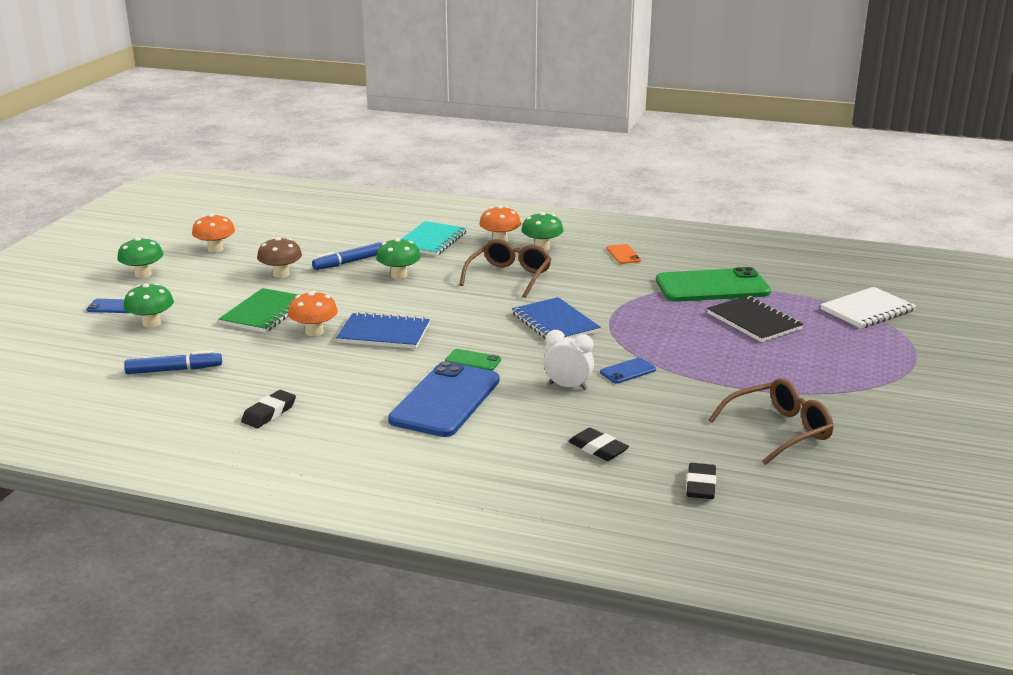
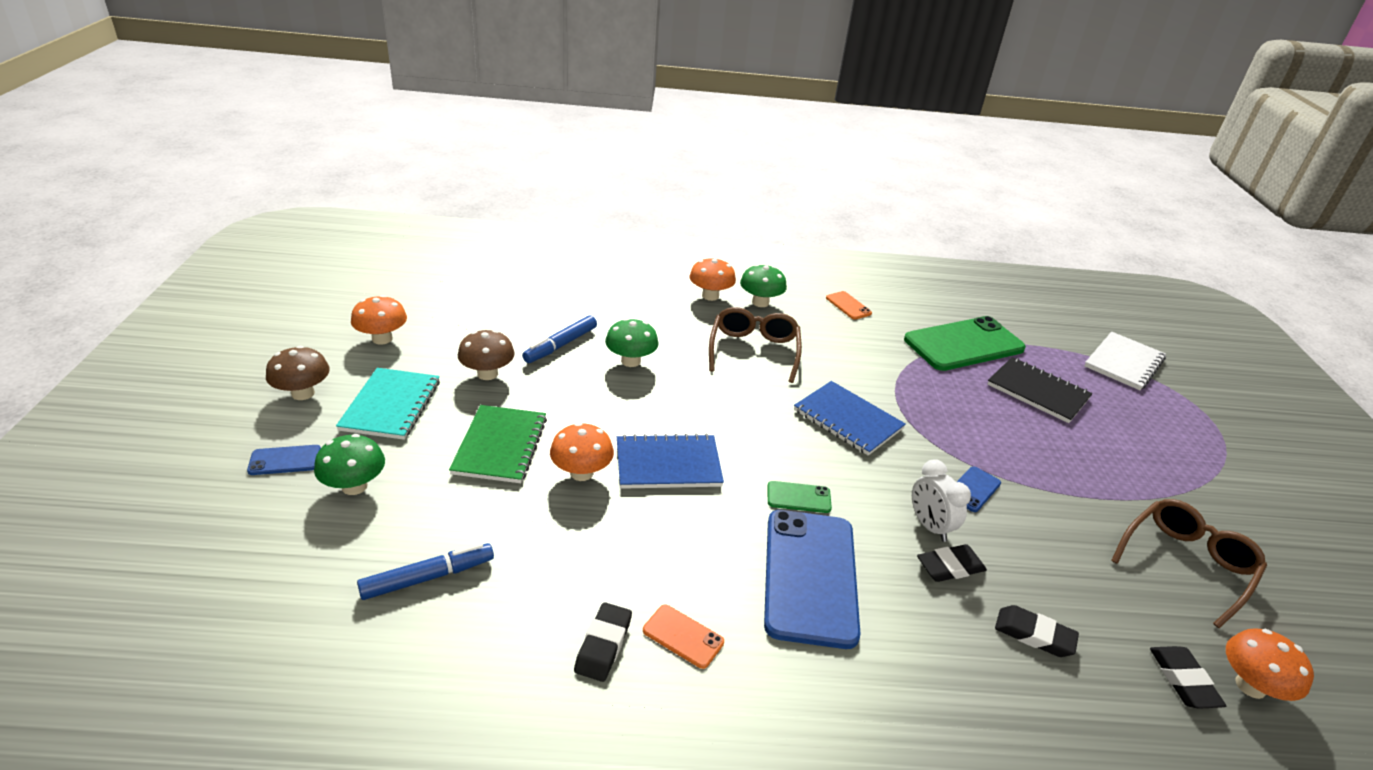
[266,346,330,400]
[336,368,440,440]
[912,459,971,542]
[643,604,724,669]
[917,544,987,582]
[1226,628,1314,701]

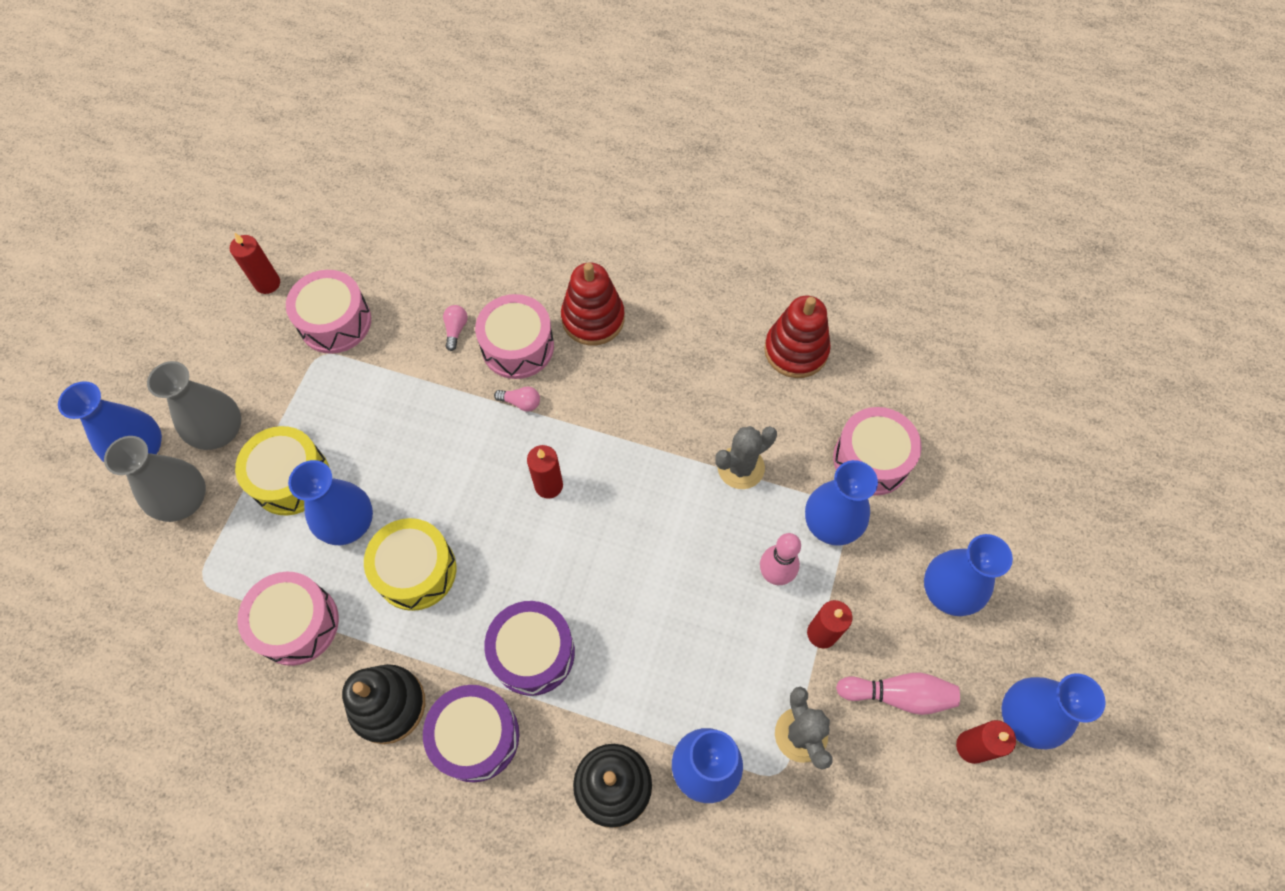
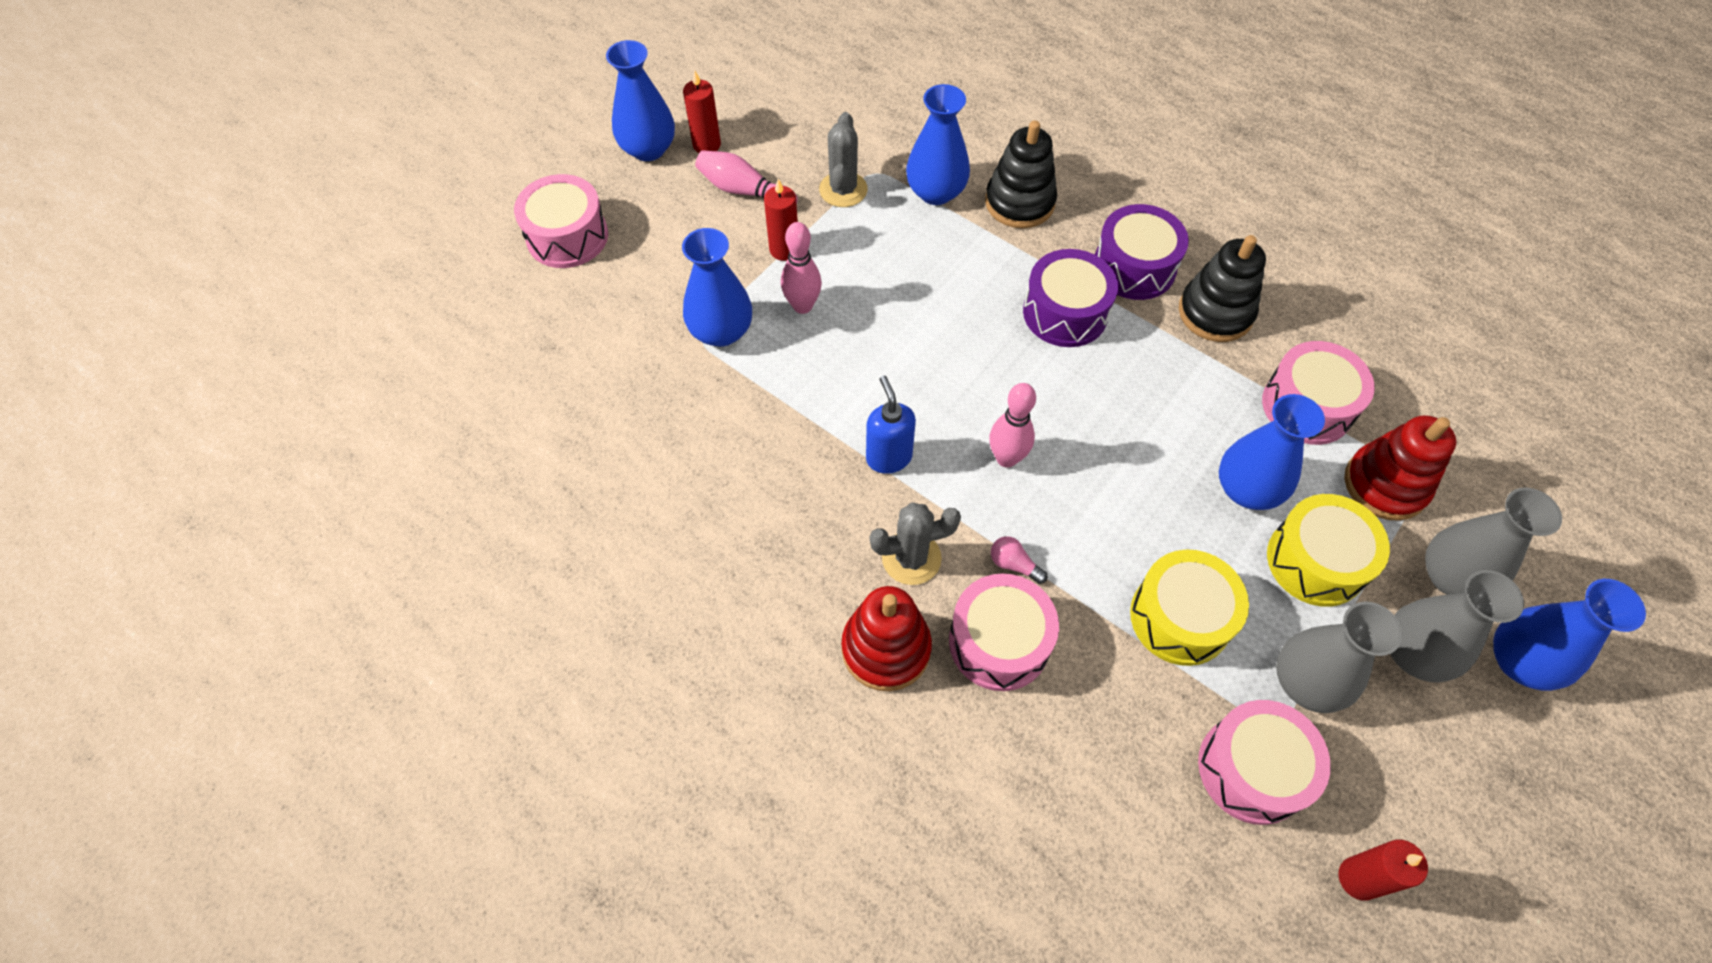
[1130,550,1249,666]
[443,305,468,351] (first image)
[989,383,1036,468]
[870,502,961,585]
[1345,415,1456,520]
[514,174,608,268]
[924,534,1013,616] (first image)
[866,376,916,474]
[1276,601,1402,713]

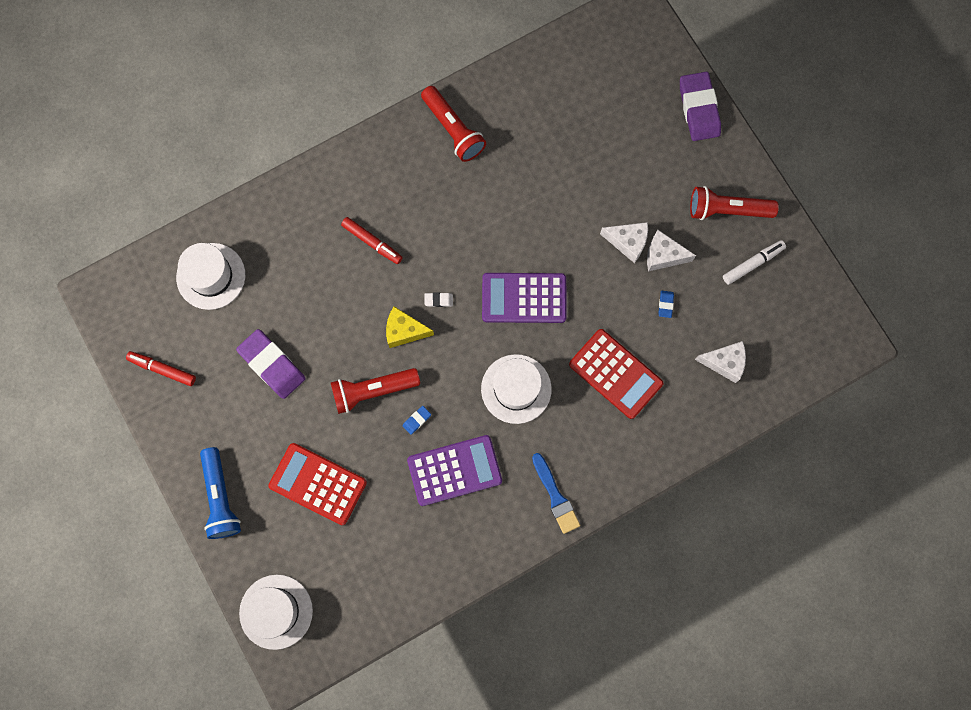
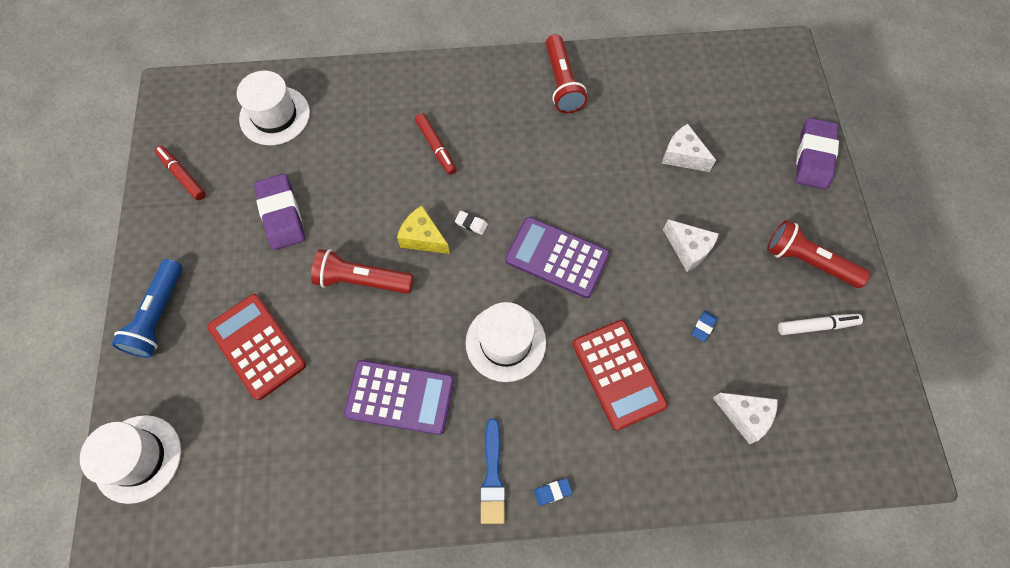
[534,478,573,506]
[662,124,716,172]

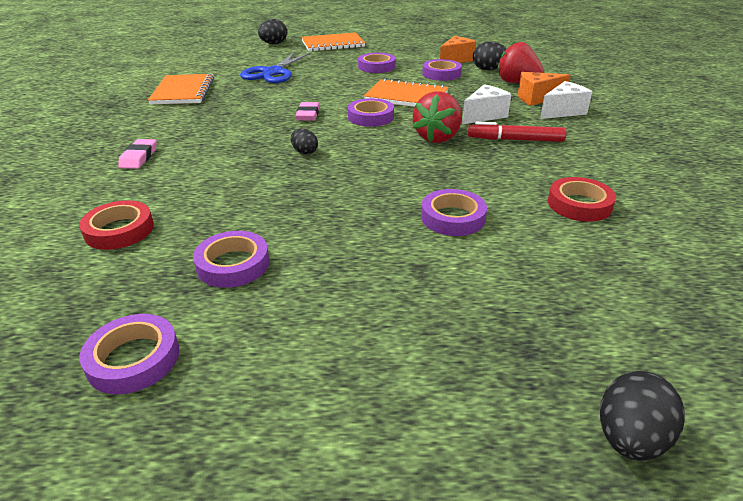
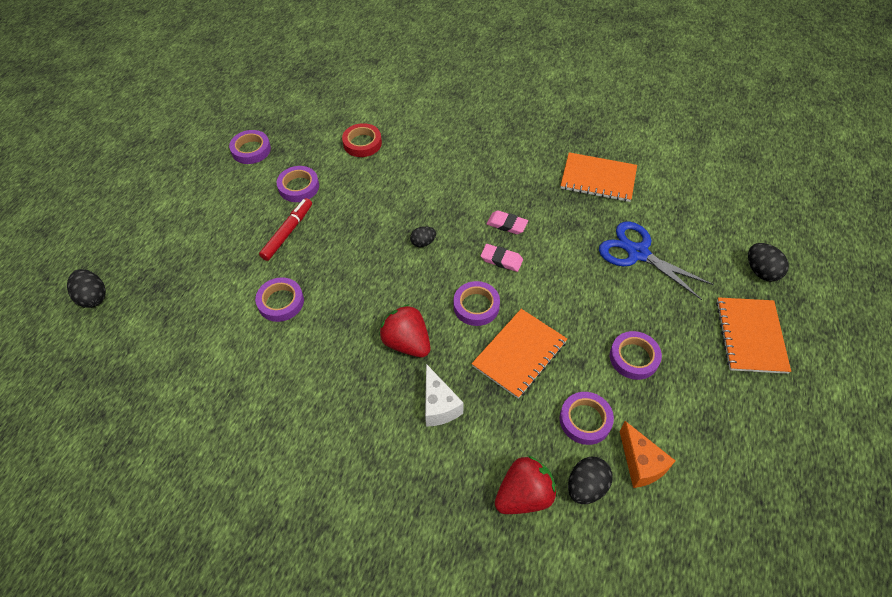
[487,210,528,234]
[259,198,312,261]
[518,72,571,106] (first image)
[540,81,592,119] (first image)
[548,177,616,222] (first image)

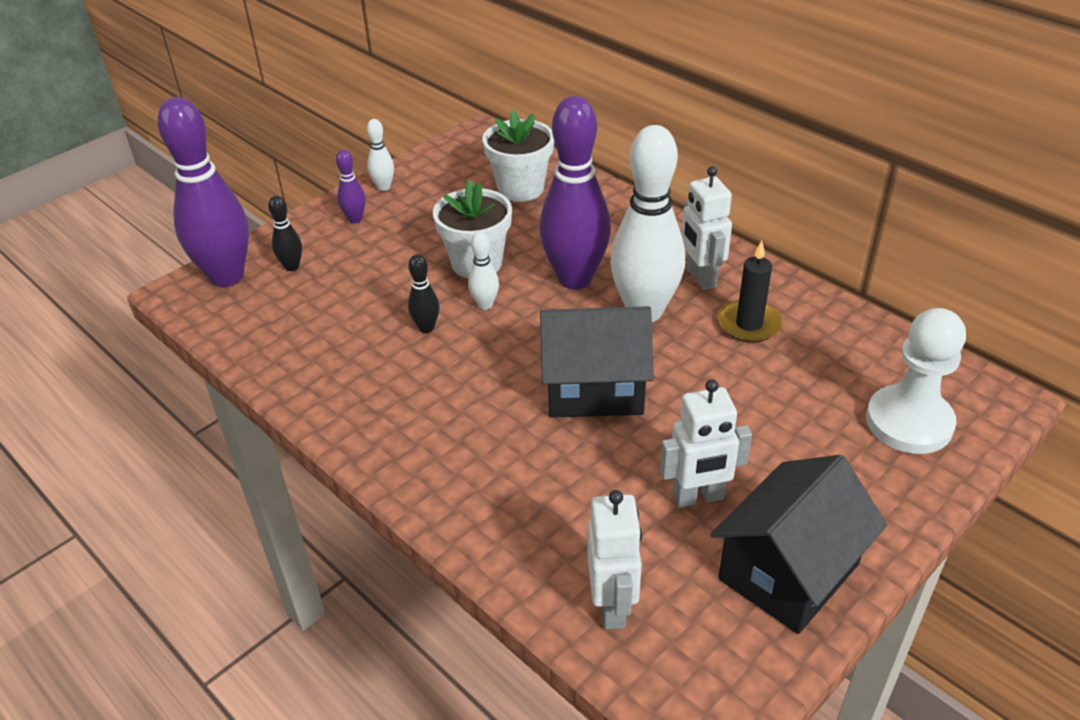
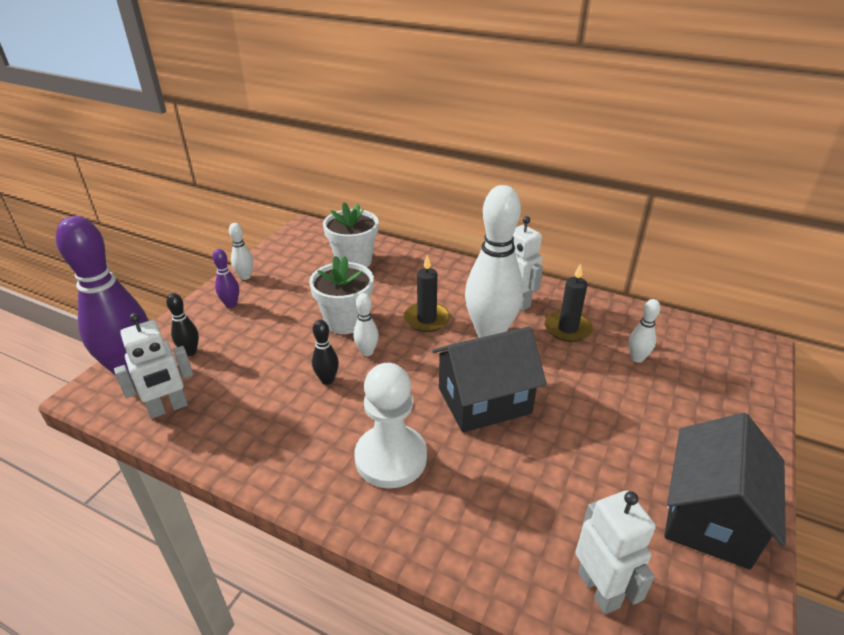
[404,255,450,332]
[114,313,193,418]
[355,363,427,488]
[629,299,660,363]

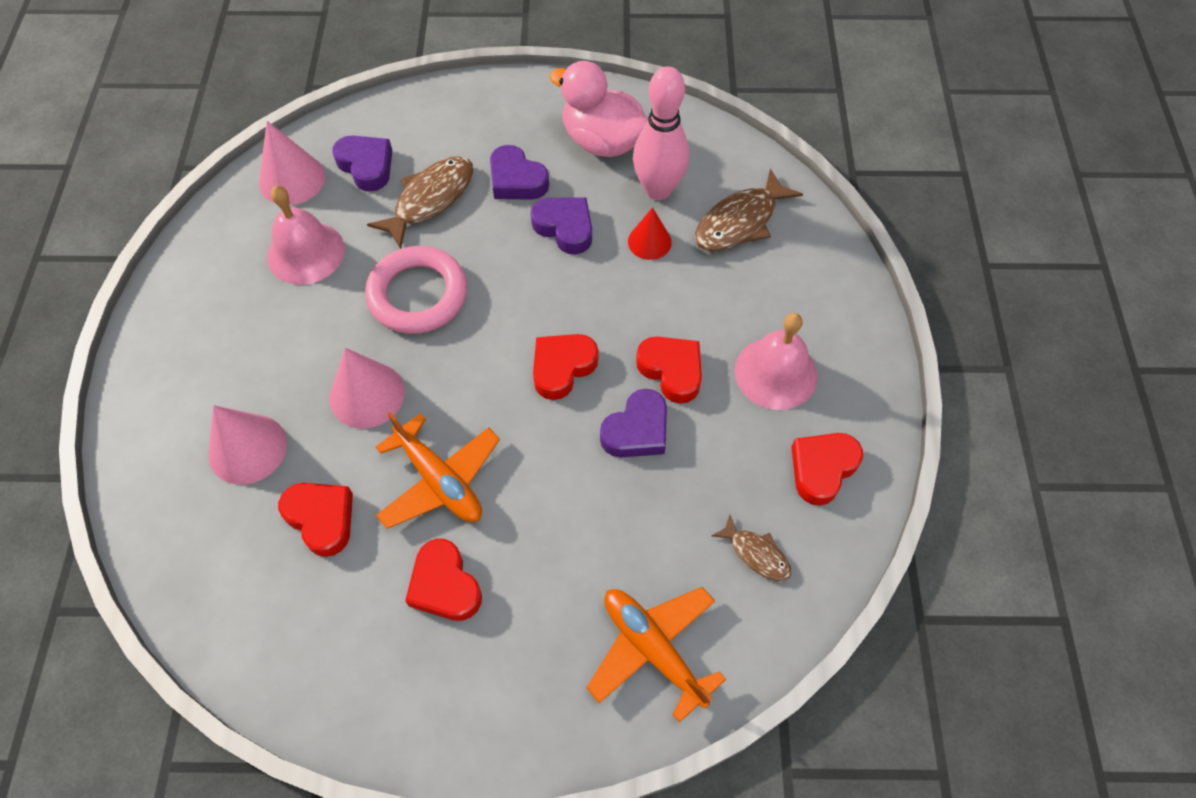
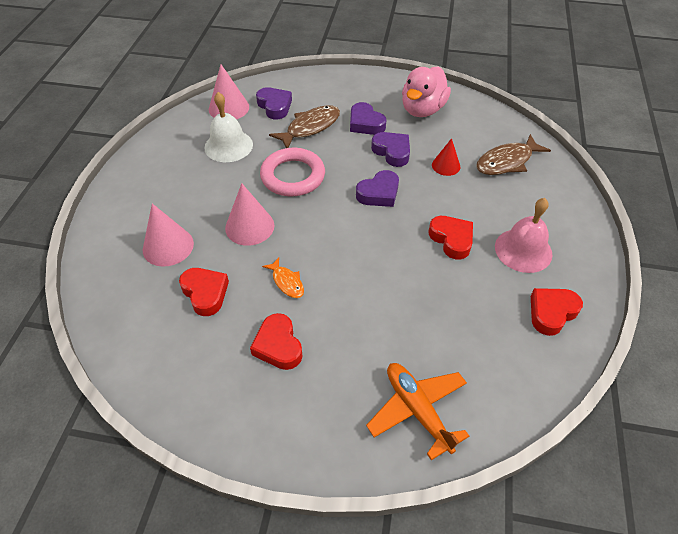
[204,92,253,162]
[262,258,304,298]
[533,334,598,400] (first image)
[402,66,451,117]
[356,170,399,207]
[633,66,689,200] (first image)
[712,515,792,581] (first image)

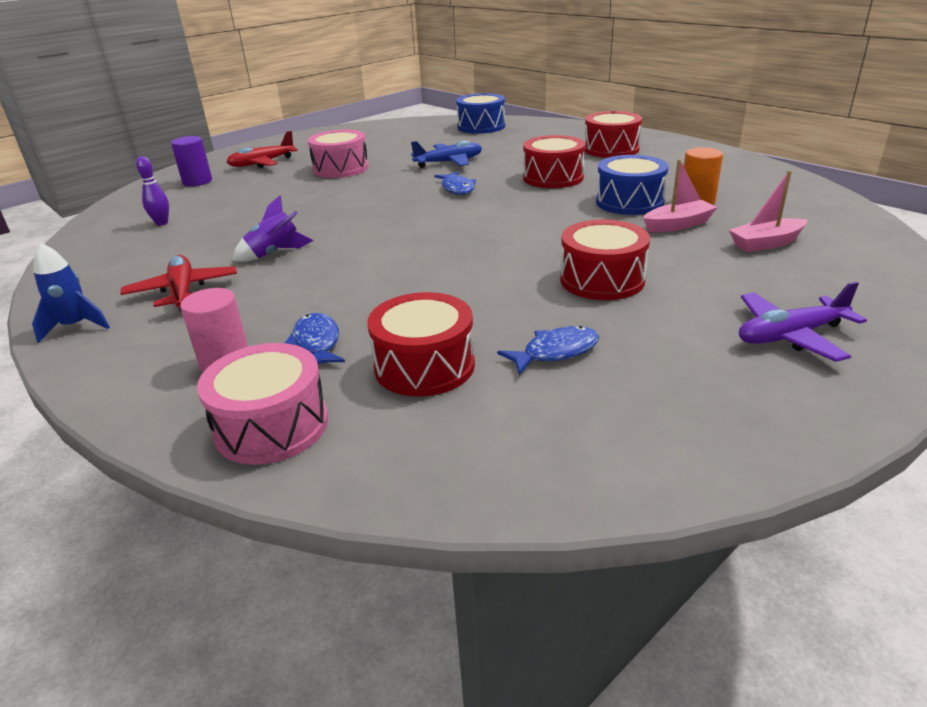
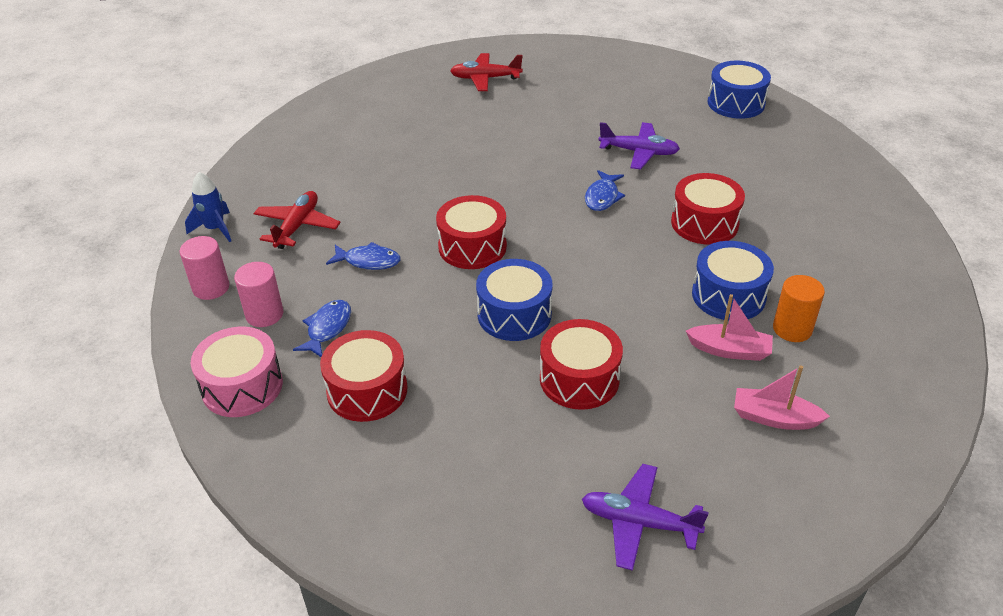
[136,156,169,225] (first image)
[171,136,212,186] (first image)
[232,195,314,262] (first image)
[308,130,369,178] (first image)
[598,122,680,170]
[326,242,401,270]
[436,195,507,269]
[179,236,229,300]
[476,259,553,341]

